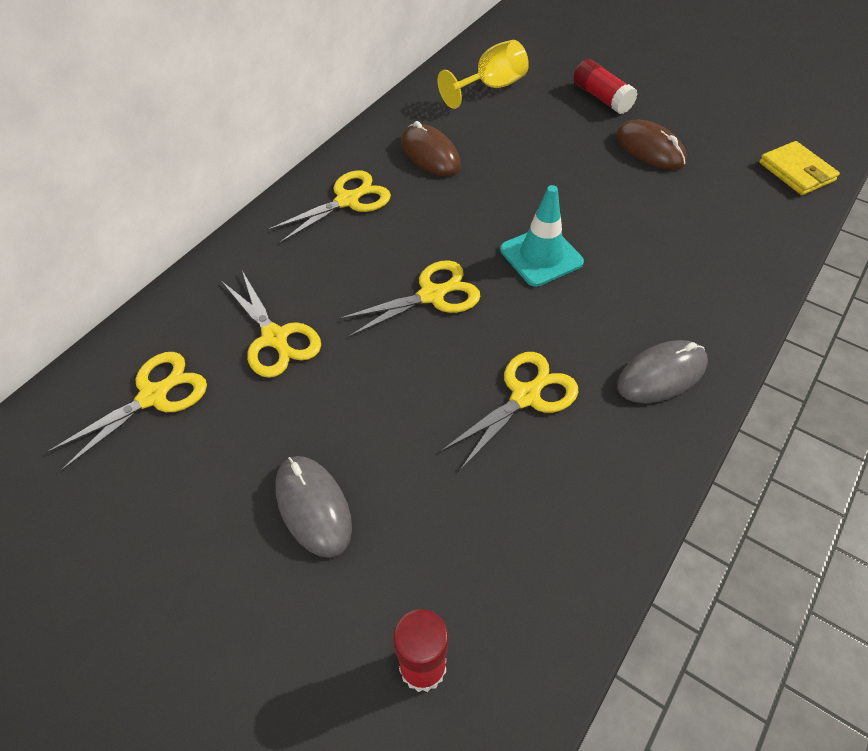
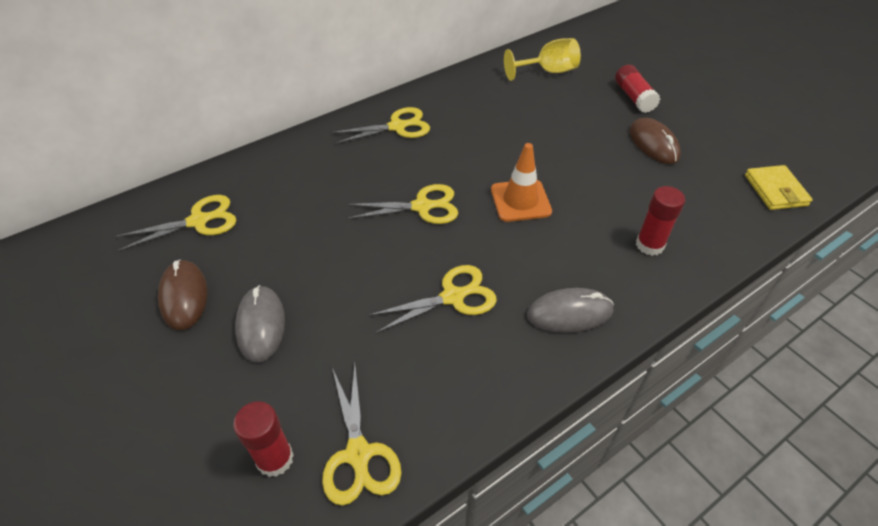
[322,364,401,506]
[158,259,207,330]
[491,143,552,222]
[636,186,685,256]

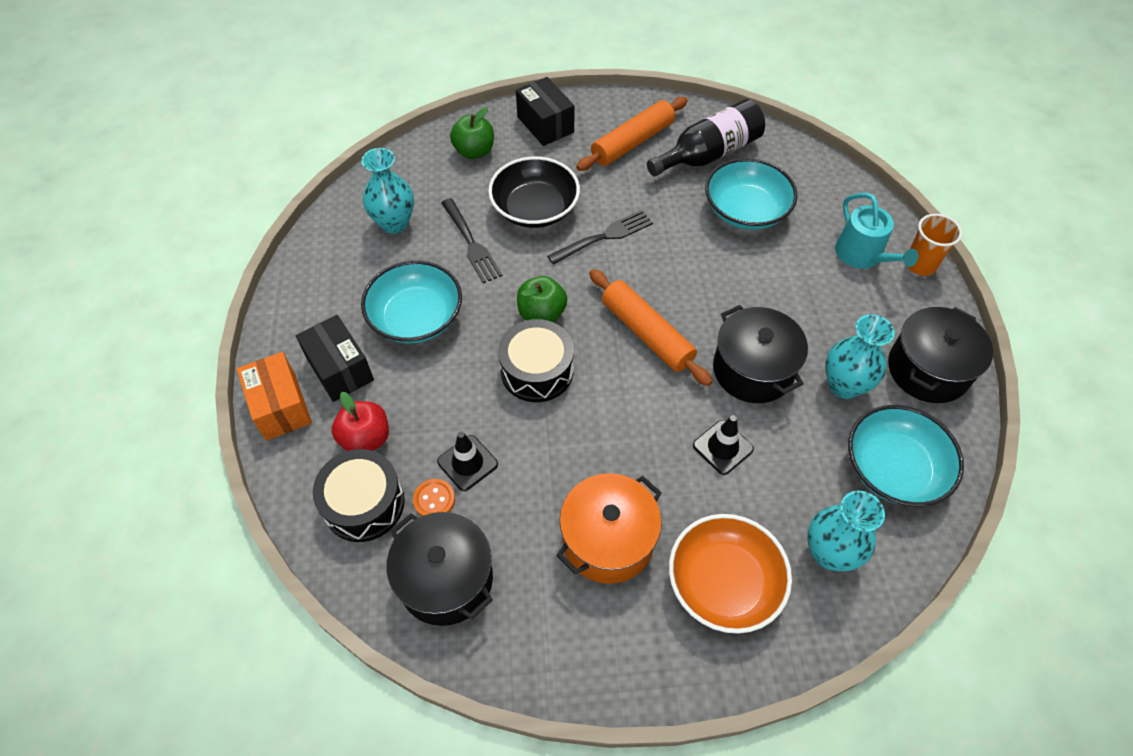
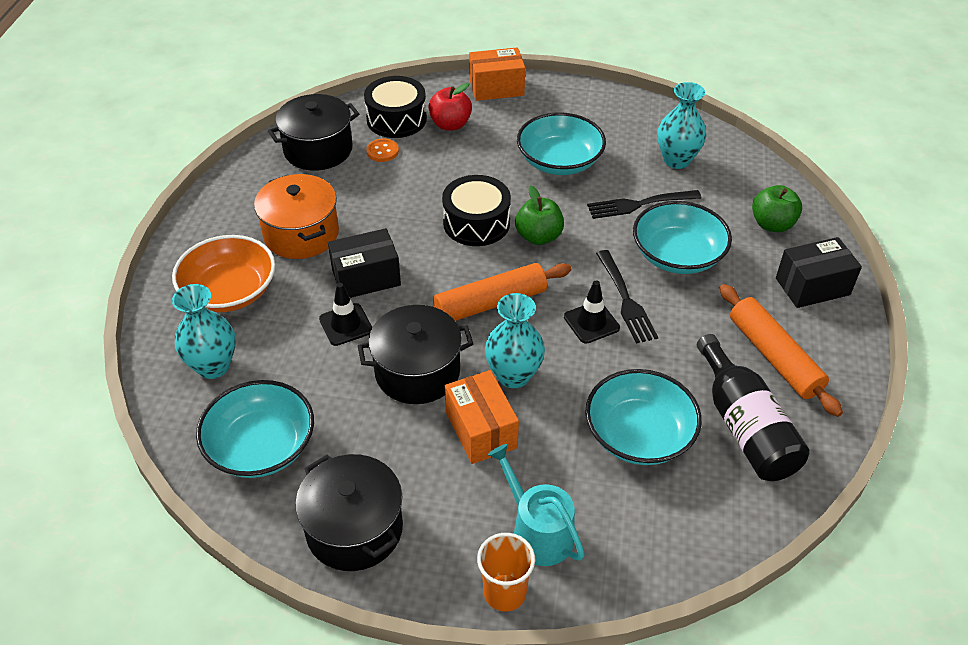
[328,228,401,298]
[564,280,620,344]
[633,201,732,274]
[485,293,545,388]
[488,444,585,566]
[445,370,519,464]

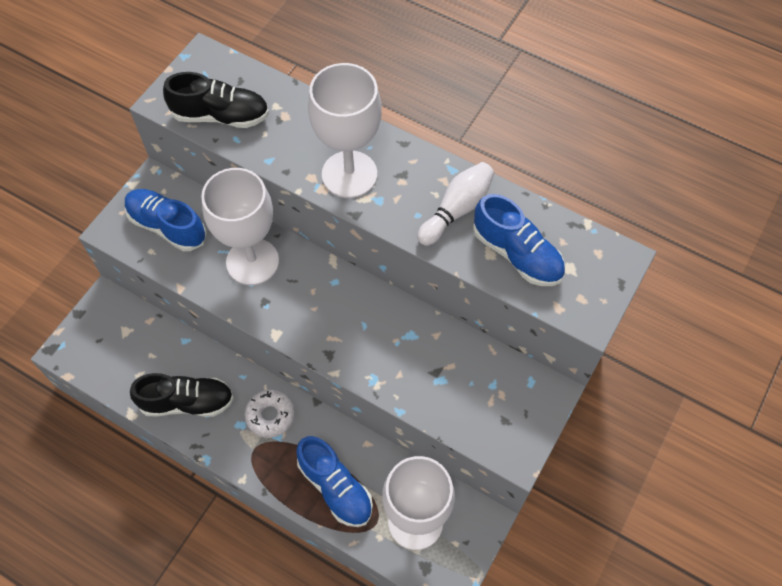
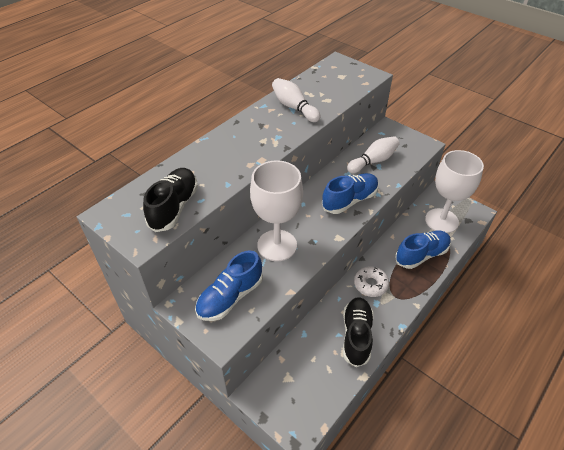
[308,63,382,198] (first image)
[322,173,379,214]
[347,136,400,173]

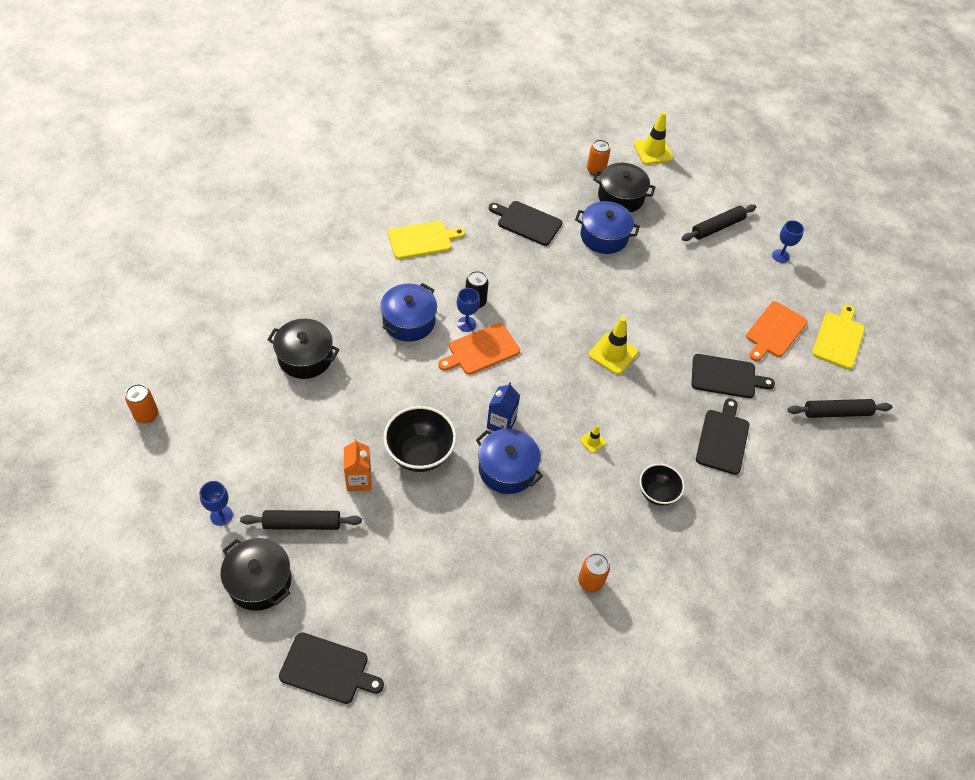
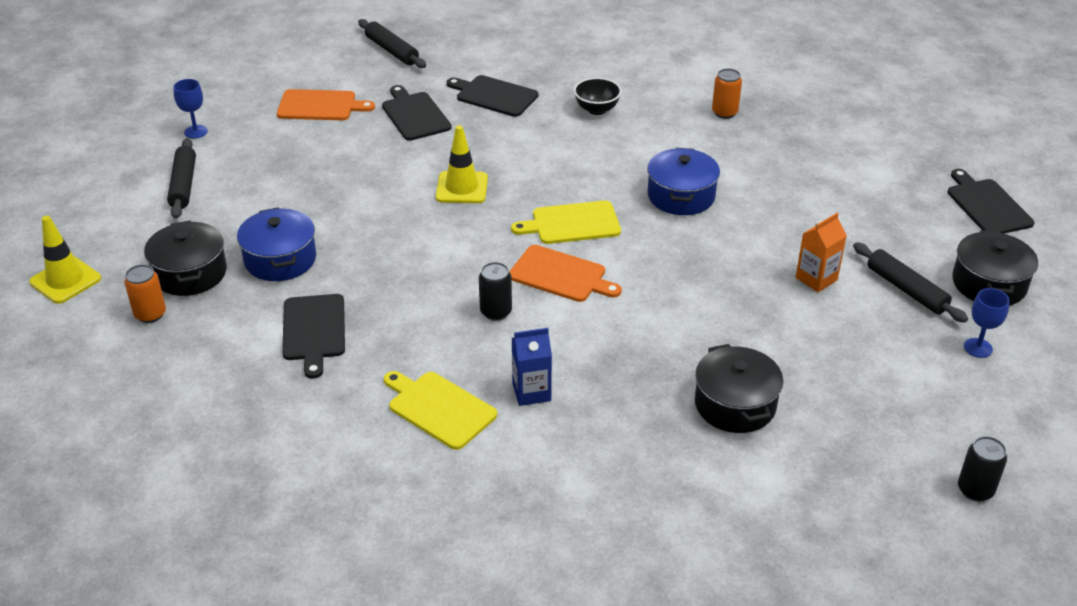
[958,436,1007,501]
[380,283,437,342] (first image)
[383,406,456,472] (first image)
[457,288,480,332] (first image)
[512,328,552,406]
[580,425,606,453] (first image)
[167,138,196,219]
[447,75,539,117]
[511,200,621,244]

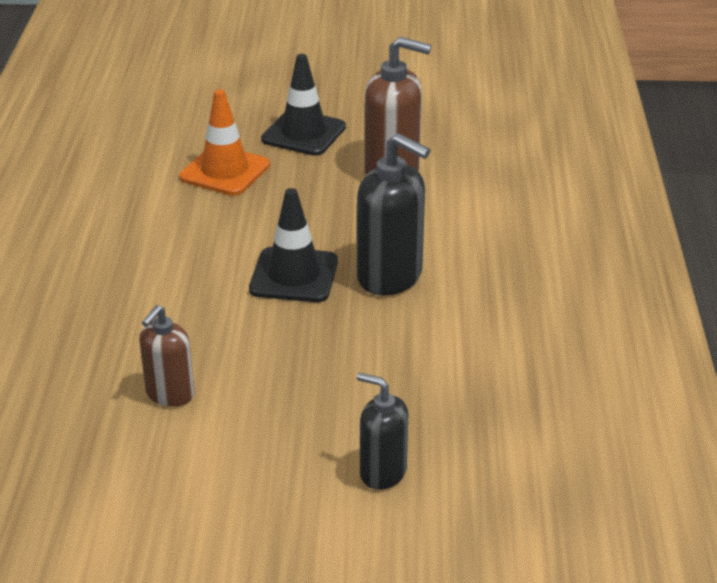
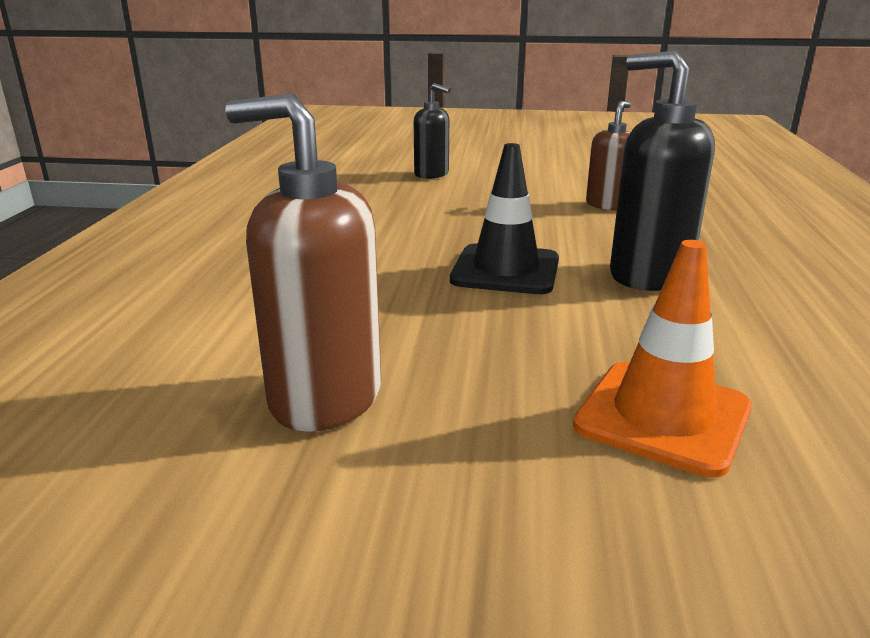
[261,54,346,156] (first image)
[610,50,715,291]

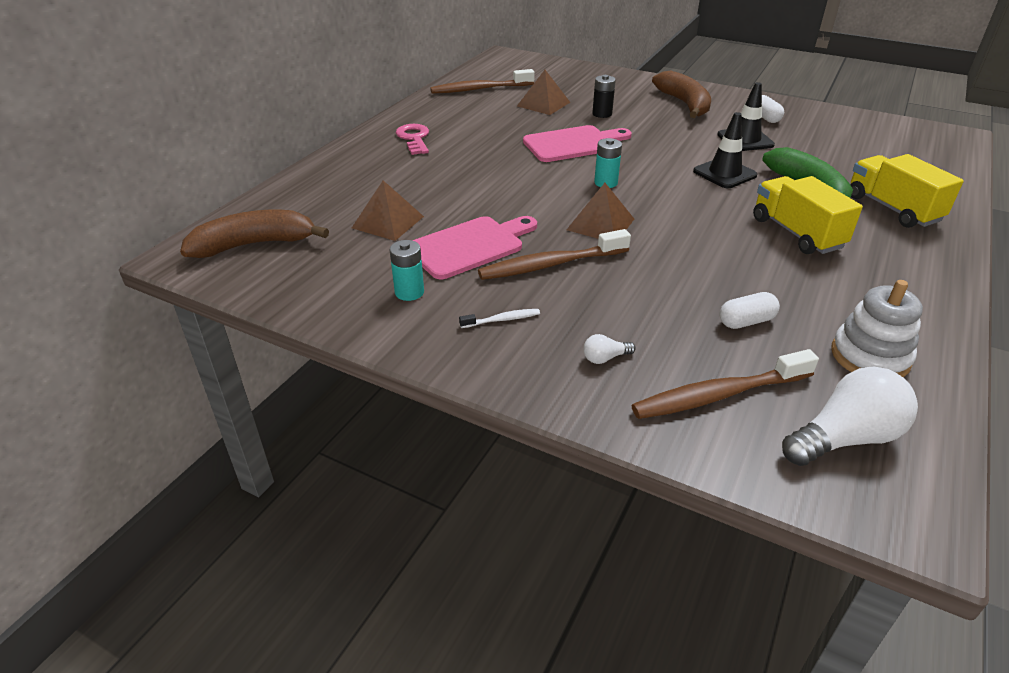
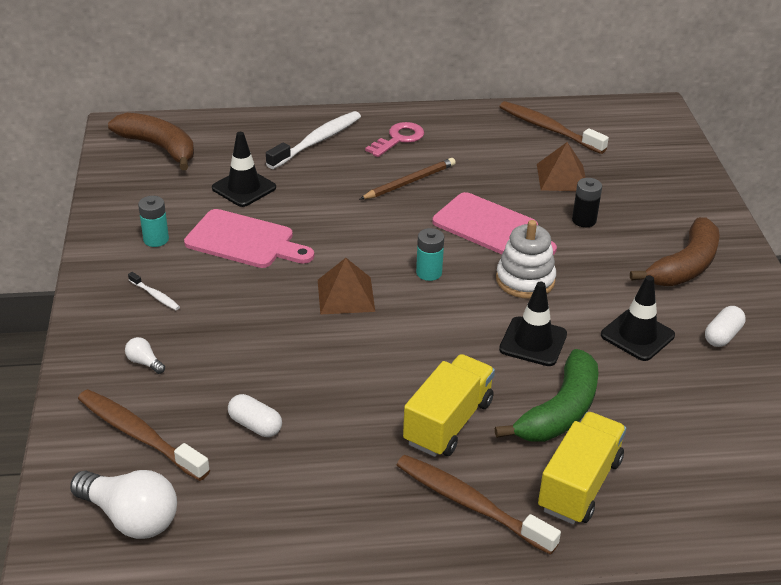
[212,132,276,207]
[396,455,561,555]
[496,220,556,299]
[266,111,361,169]
[360,158,456,199]

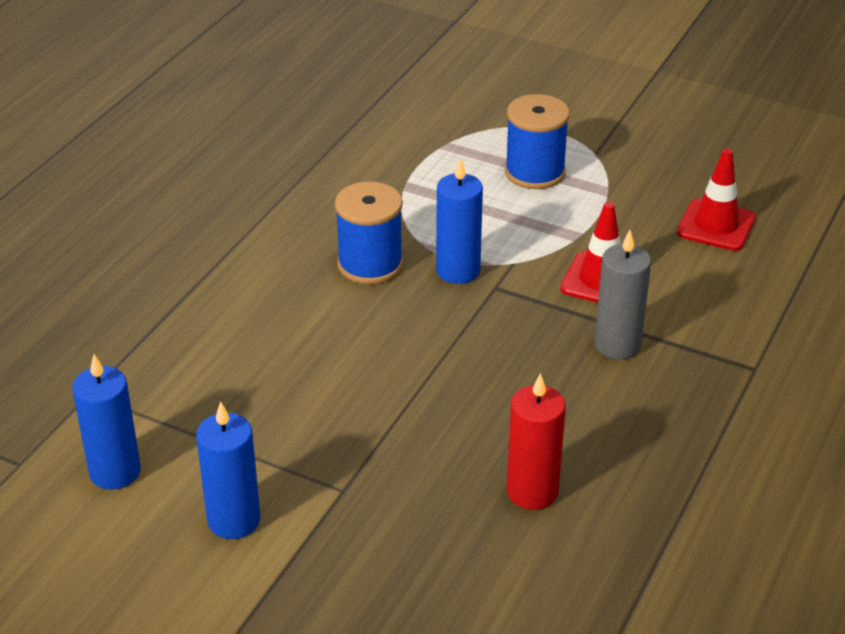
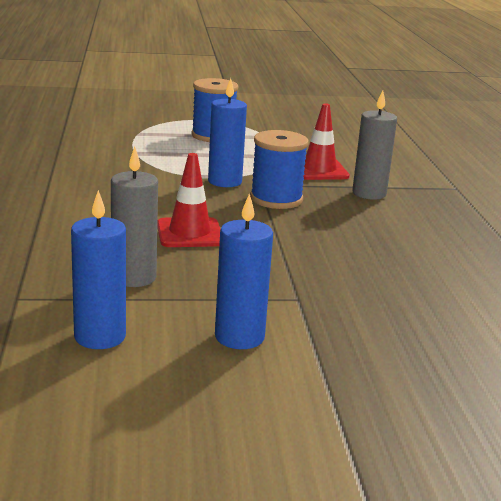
[250,130,309,209]
[507,373,566,510] (first image)
[157,153,221,247]
[111,147,158,287]

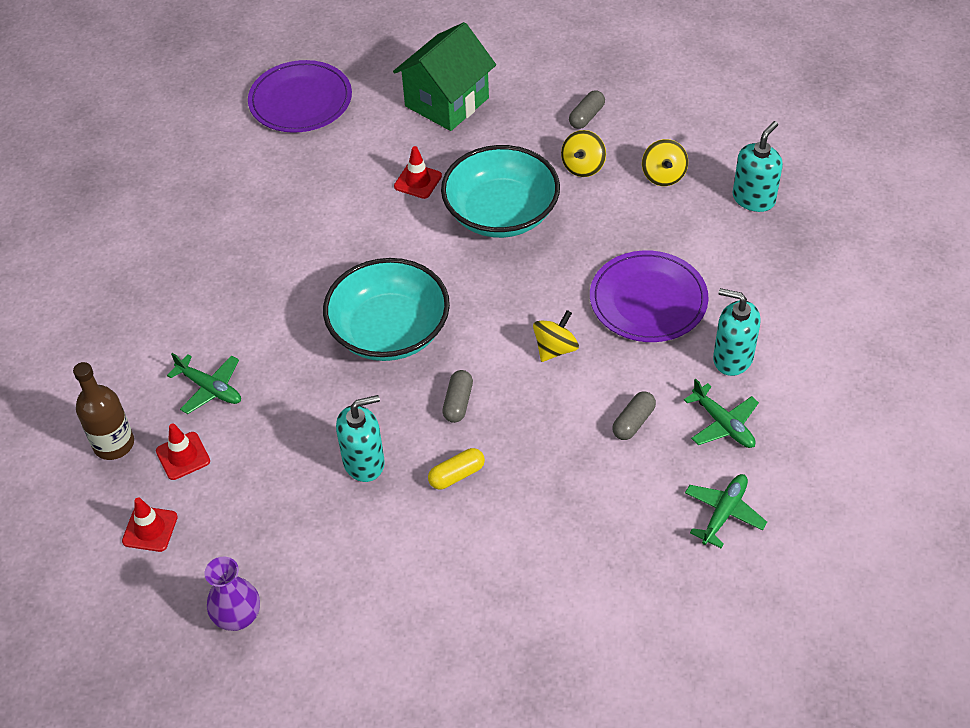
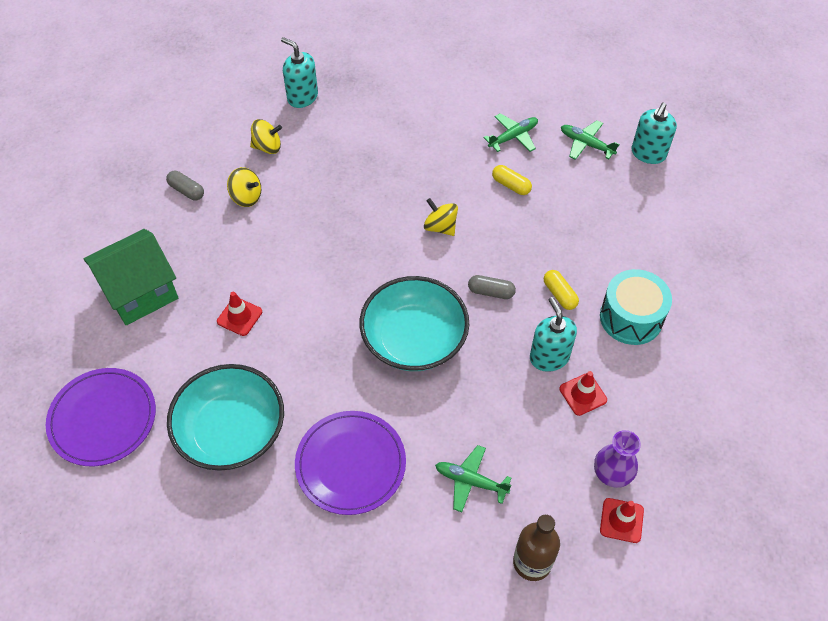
[559,371,607,416]
[435,445,511,512]
[594,430,641,488]
[83,229,178,325]
[167,364,284,471]
[295,411,406,515]
[492,165,532,195]
[631,102,677,164]
[600,269,672,345]

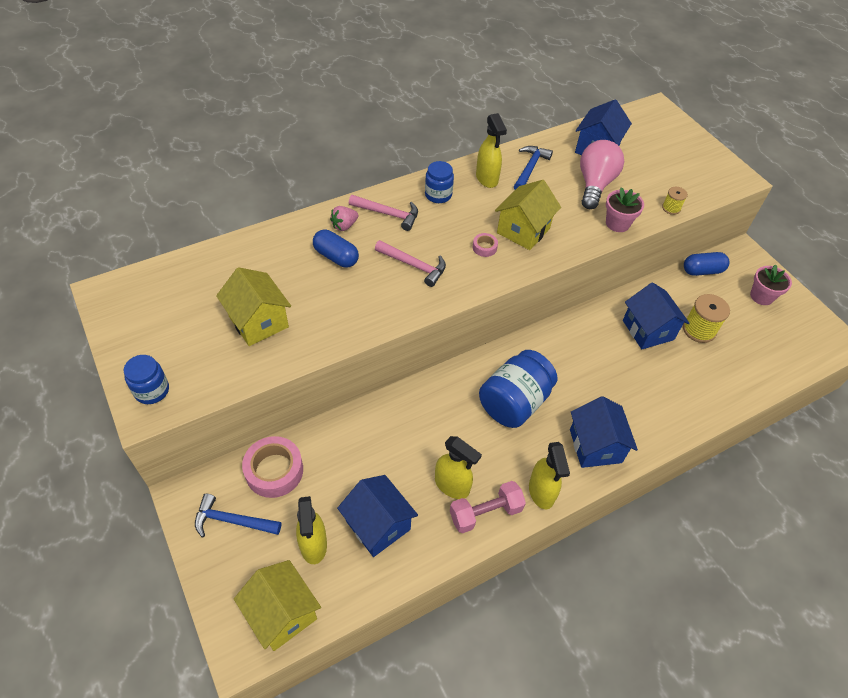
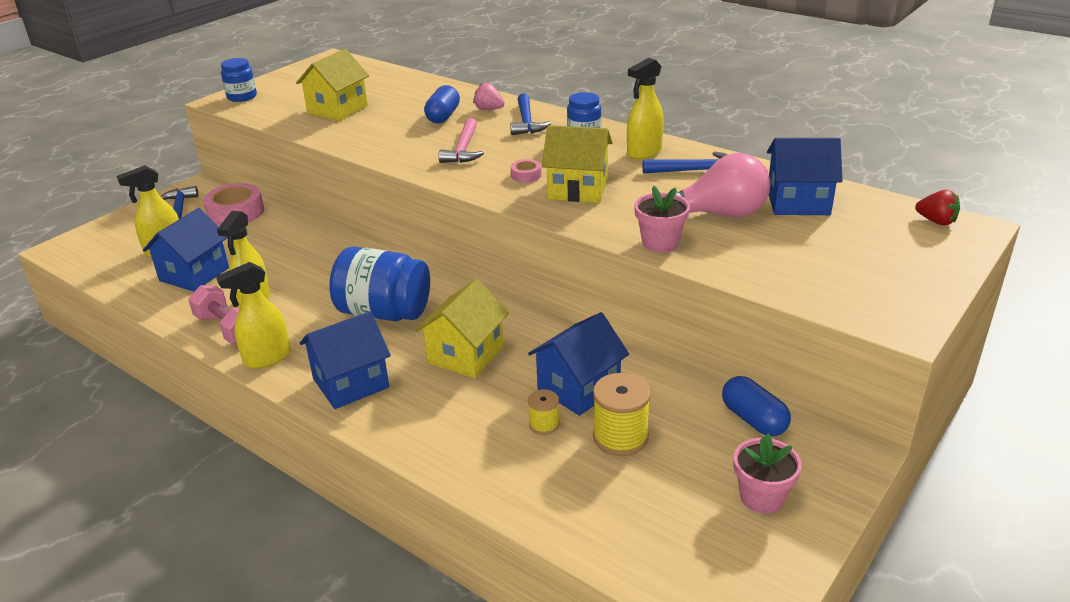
[416,279,509,378]
[510,93,551,135]
[528,389,560,435]
[915,190,960,226]

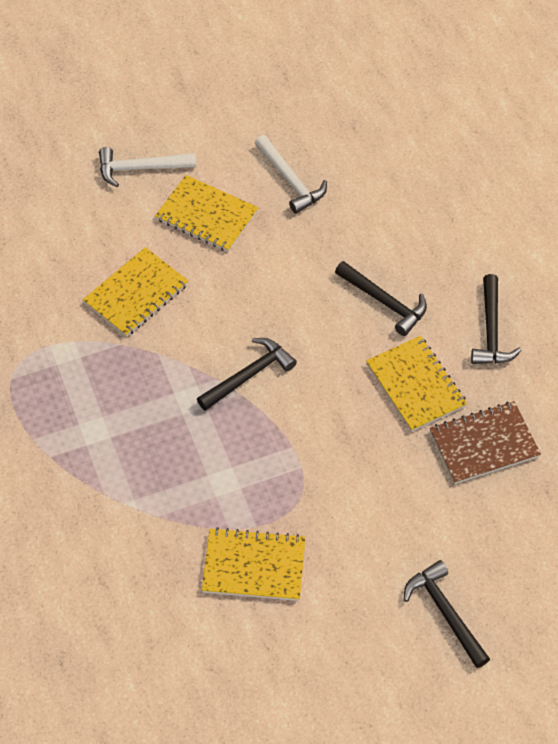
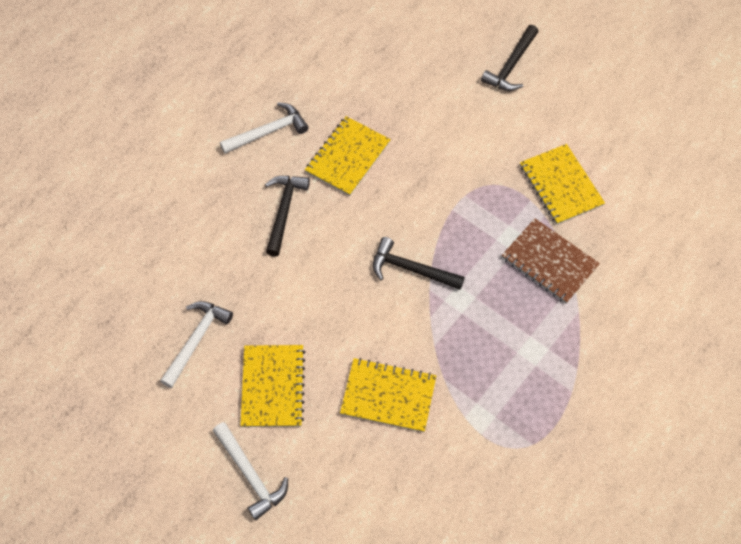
[502,218,600,304]
[220,102,309,154]

